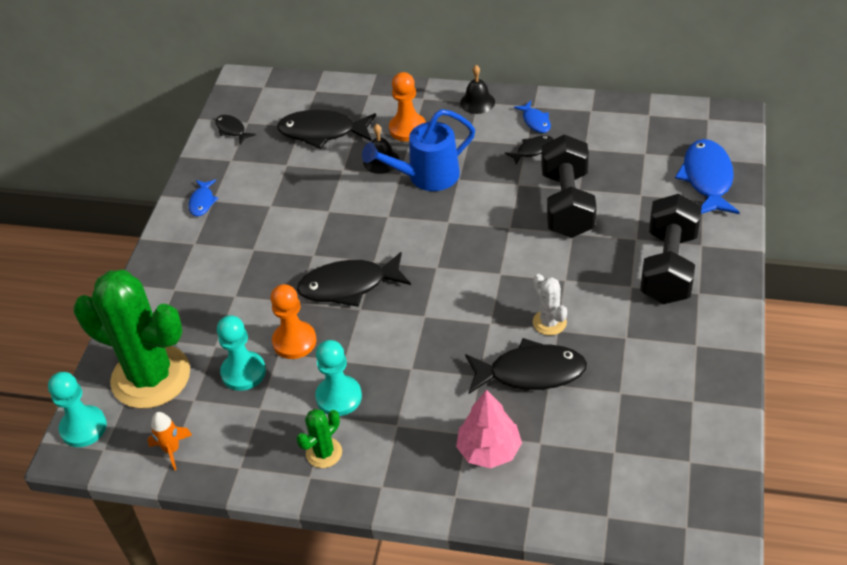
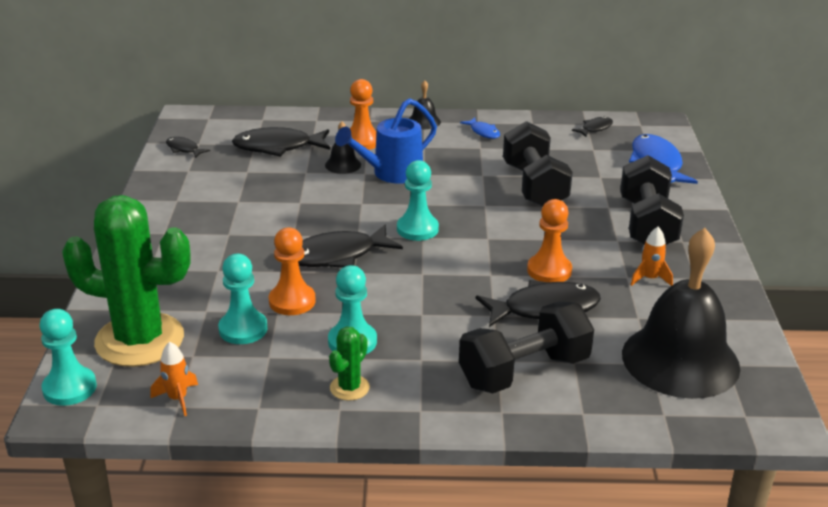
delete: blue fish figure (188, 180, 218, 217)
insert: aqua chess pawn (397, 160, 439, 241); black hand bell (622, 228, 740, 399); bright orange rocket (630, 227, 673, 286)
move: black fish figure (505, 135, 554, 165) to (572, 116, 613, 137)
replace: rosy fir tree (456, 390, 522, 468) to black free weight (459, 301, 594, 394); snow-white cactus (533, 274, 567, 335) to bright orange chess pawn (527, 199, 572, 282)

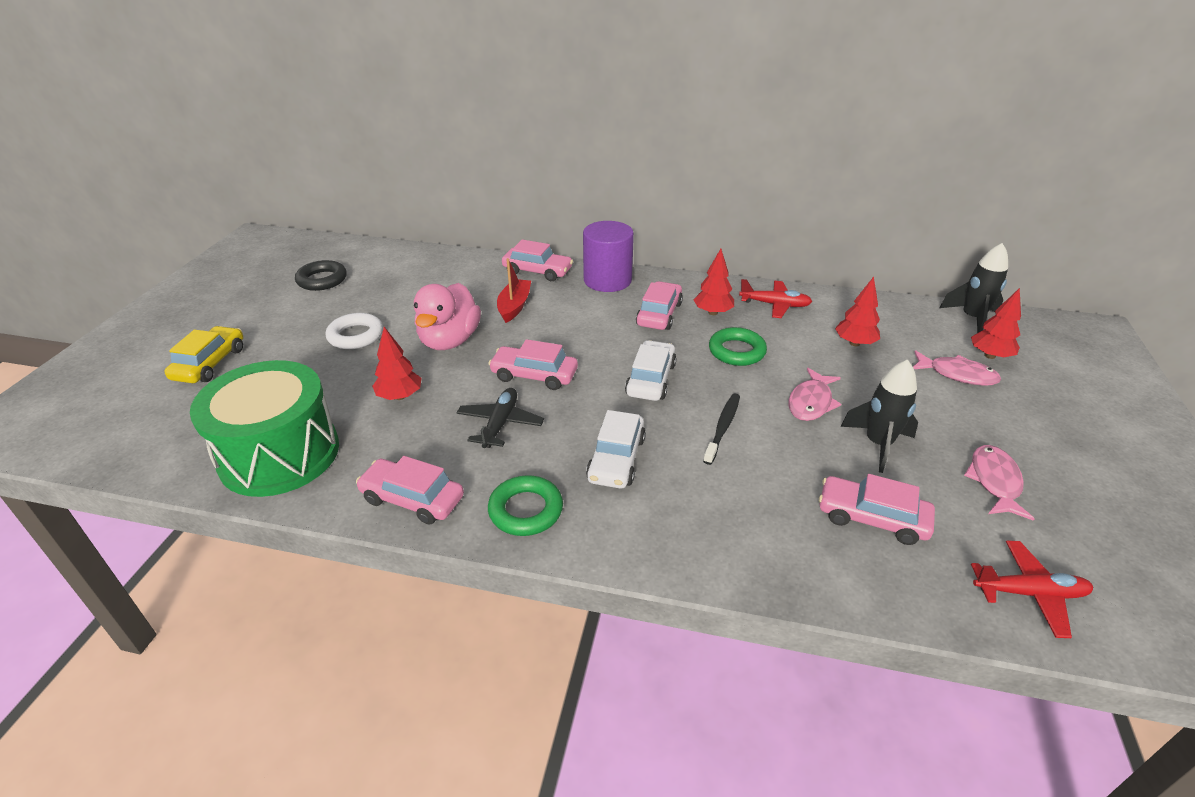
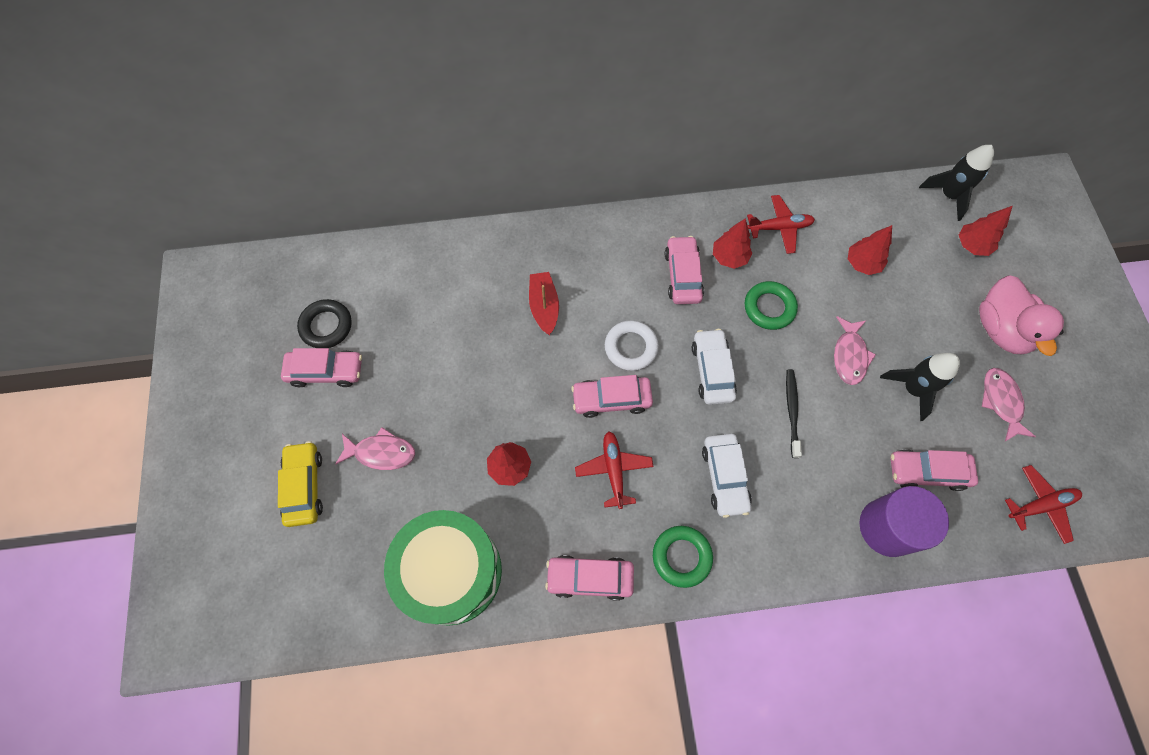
move: snow-white torus (326, 313, 383, 349) to (605, 320, 659, 371); rosy rubber duck (414, 283, 481, 350) to (979, 276, 1064, 356); rosy automobile (502, 239, 573, 281) to (281, 348, 362, 387); violet cylinder (583, 221, 634, 292) to (859, 486, 949, 557); rosy fish figure (913, 351, 1001, 386) to (335, 427, 415, 470)
recolor: black toy plane (457, 388, 544, 448) to crimson toy plane (575, 431, 654, 509)

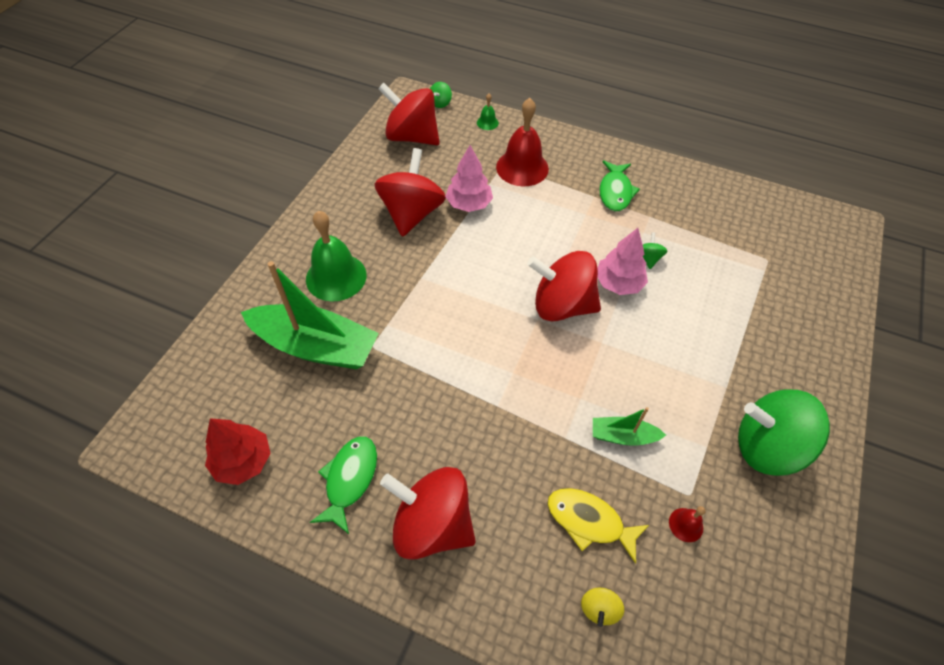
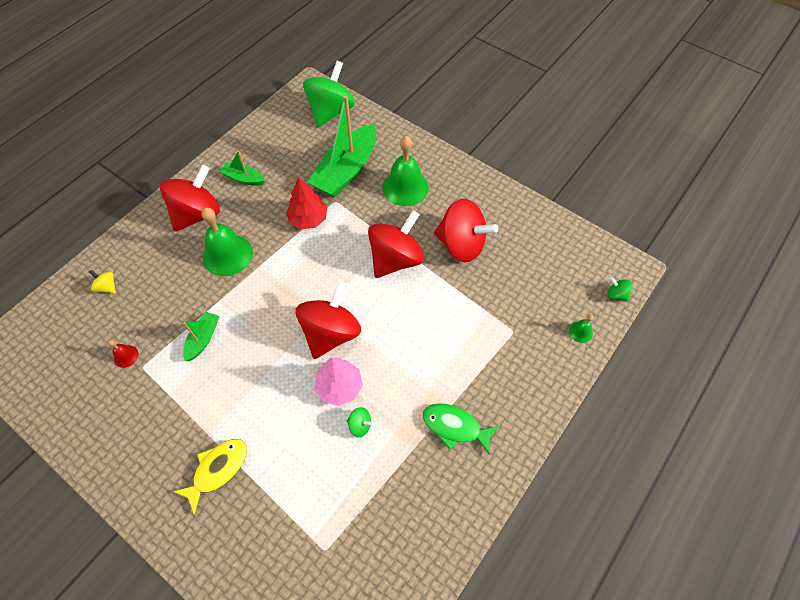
delete: rosy fir tree (445, 145, 493, 212); crimson hand bell (496, 98, 549, 186)
insert: green hand bell (201, 207, 253, 276)
move: crimson fir tree (205, 418, 271, 485) to (286, 177, 327, 229); crimson spinning top (378, 83, 440, 145) to (368, 210, 424, 278); yellow fish figure (547, 488, 649, 564) to (173, 439, 247, 515); green spinning top (738, 389, 830, 476) to (303, 61, 355, 127)
replace: green fish figure (310, 436, 377, 534) to green toy boat (220, 150, 265, 186)

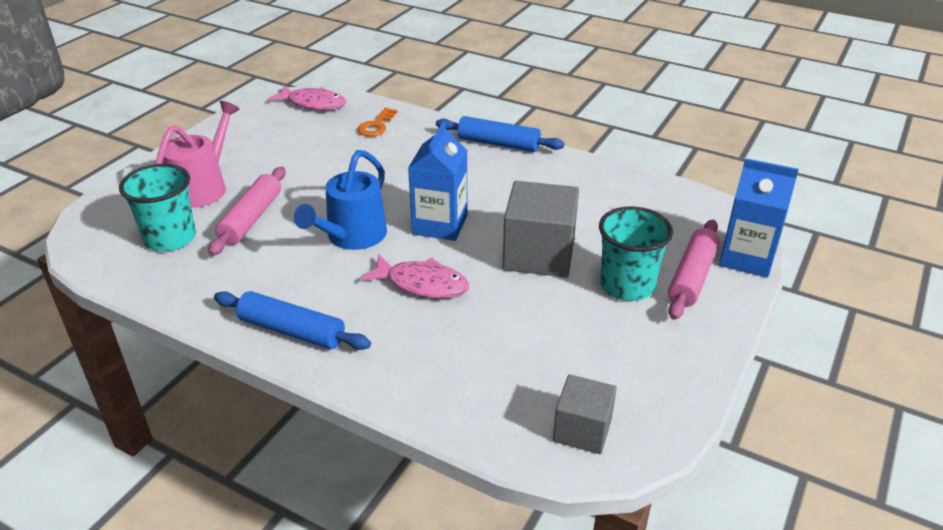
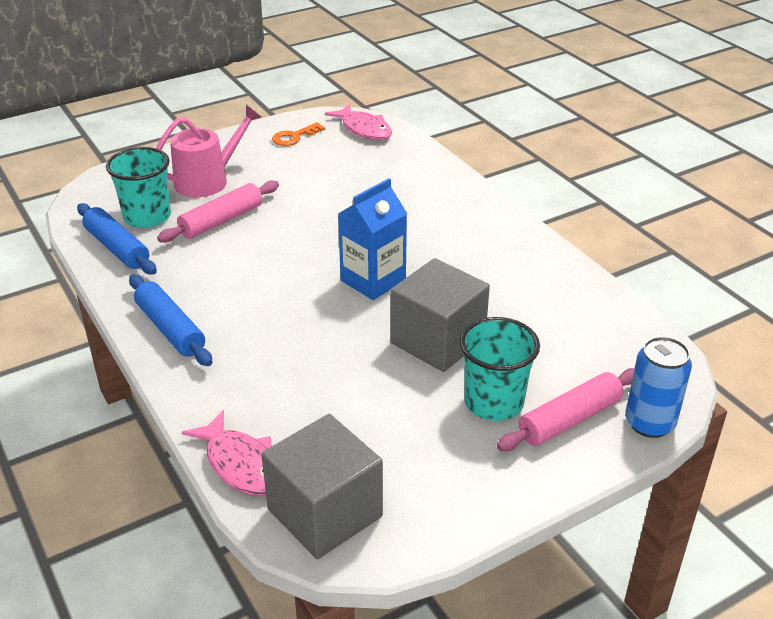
delete: blue watering pot (294, 150, 387, 250)
move: bright orange latchkey (358, 108, 397, 137) to (272, 122, 325, 146); rosy fish figure (360, 254, 469, 299) to (182, 410, 272, 496); blue dough roller (436, 116, 565, 152) to (77, 203, 157, 275)
replace: blue carton (719, 158, 799, 277) to blue tin (625, 336, 692, 438)
resize: gray solid cube (553, 374, 617, 454) = (261, 414, 383, 559) x1.67

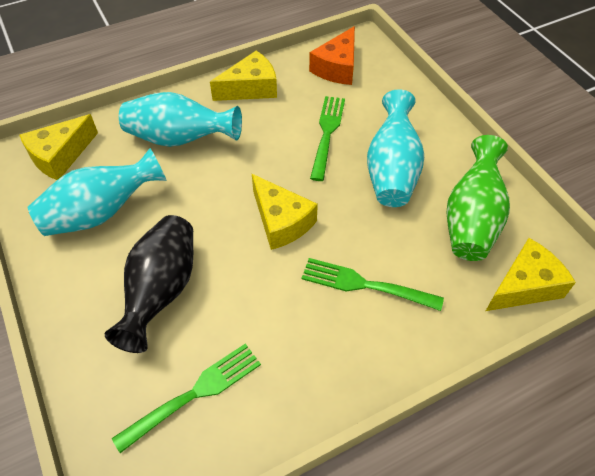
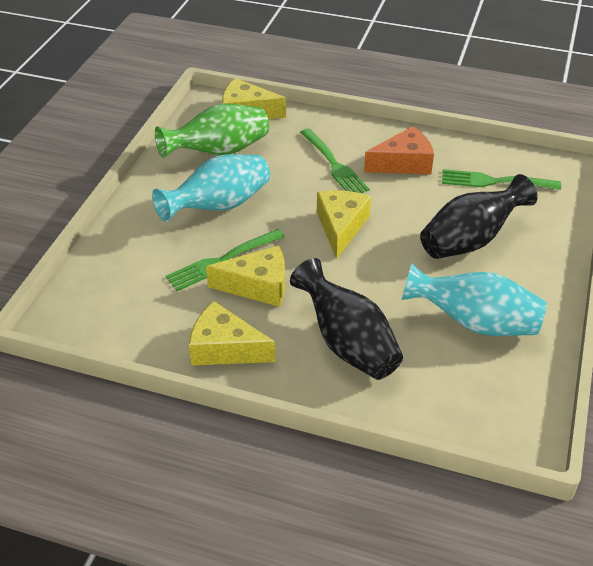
move: yellow piece of cheese (20, 114, 98, 180) to (206, 246, 285, 307); bright orange piece of cheese (309, 26, 355, 85) to (364, 126, 434, 175)
recolor: aqua flower vase (119, 92, 242, 147) to black flower vase (290, 258, 403, 380)

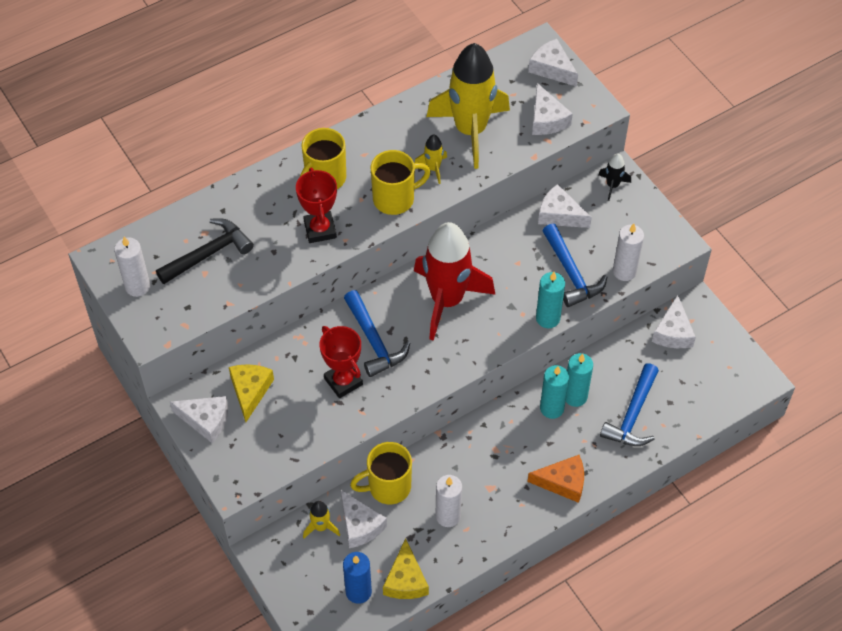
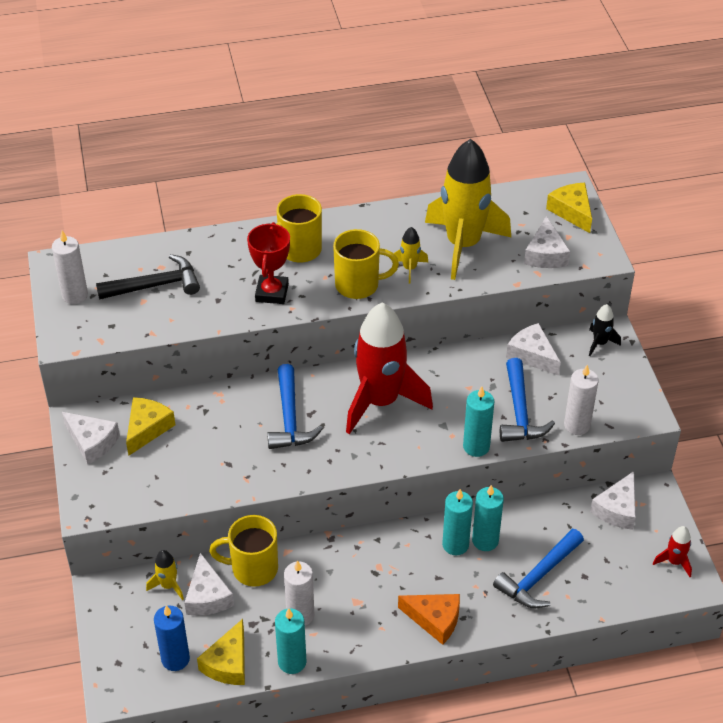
delete: crimson award cup (320, 326, 363, 398)
insert: aqua candle (275, 608, 306, 674); crimson rocket (653, 526, 692, 577)
recolor: snow-white piece of cheese (528, 39, 578, 87) to yellow piece of cheese (546, 183, 592, 233)

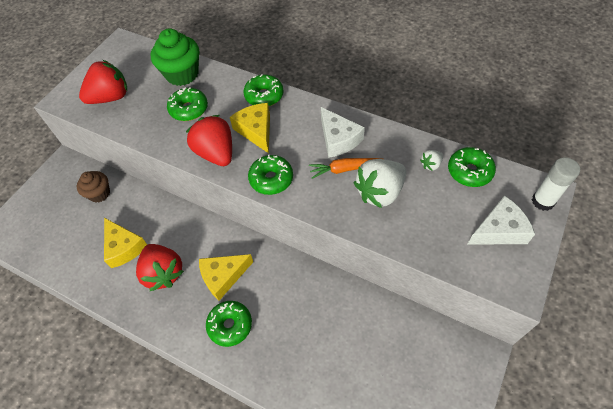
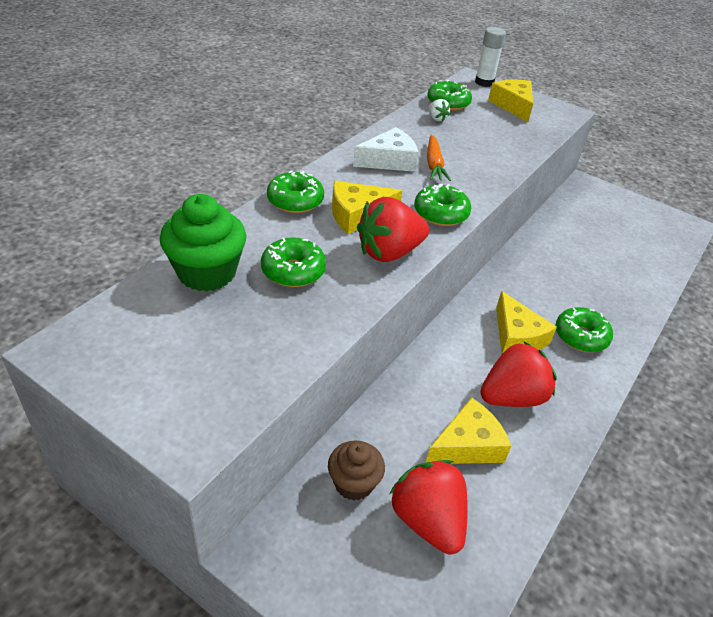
delete: snow-white berry (353, 159, 407, 208)
move: crimson berry (79, 60, 127, 104) to (390, 460, 468, 555)
recolor: snow-white piece of cheese (467, 195, 535, 245) to yellow piece of cheese (488, 80, 533, 122)

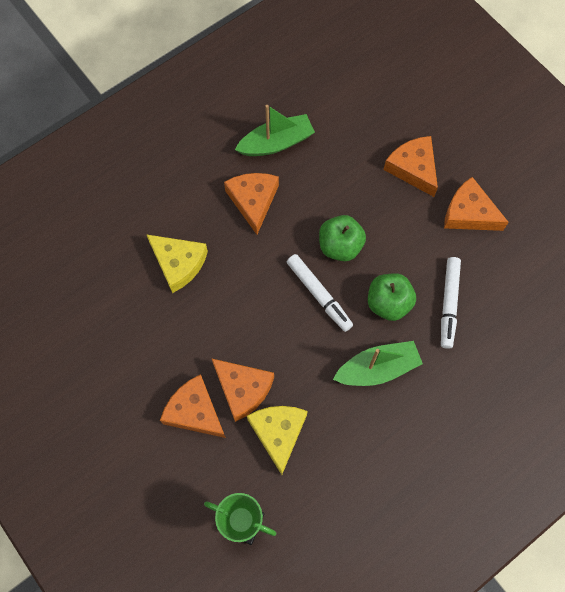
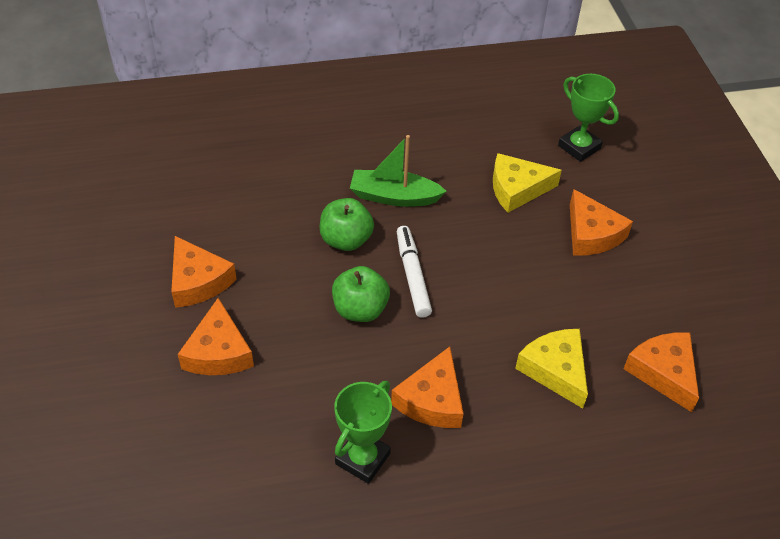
delete: snow-white felt pen (441, 257, 461, 349)
move: bright orange piece of cheese (211, 358, 274, 422) to (624, 332, 699, 412)
replace: green toy boat (235, 105, 315, 156) to green award cup (334, 381, 392, 484)
rotate: yellow piece of cheese (247, 406, 308, 475) = (493, 153, 562, 213) 60 degrees clockwise

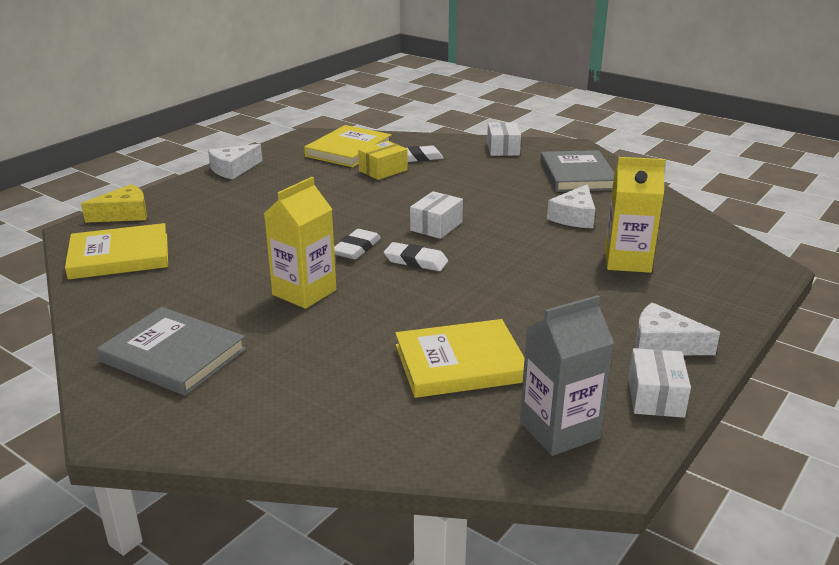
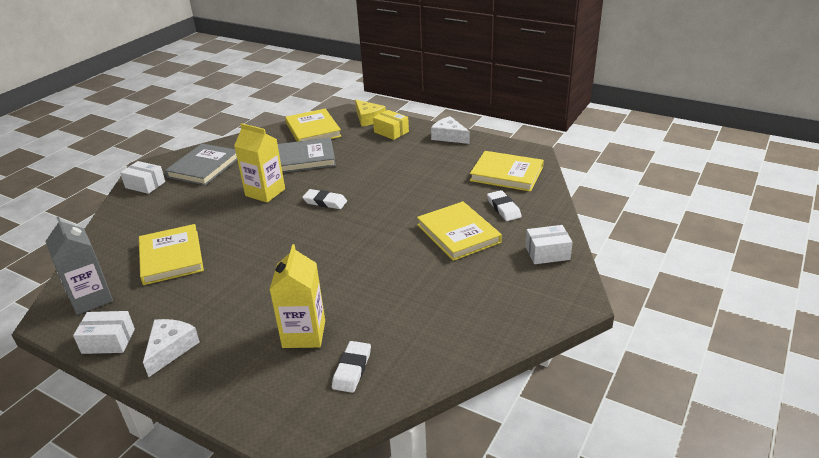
delete: snow-white piece of cheese (547, 184, 595, 228)
insert: yellow hardcover (417, 201, 502, 261)
move: yellow package (358, 141, 408, 180) to (373, 110, 409, 140); snow-white eraser (384, 242, 448, 271) to (332, 341, 371, 393); snow-white package (410, 191, 463, 239) to (120, 161, 165, 194); gray hardcover (540, 150, 614, 192) to (278, 138, 336, 173)

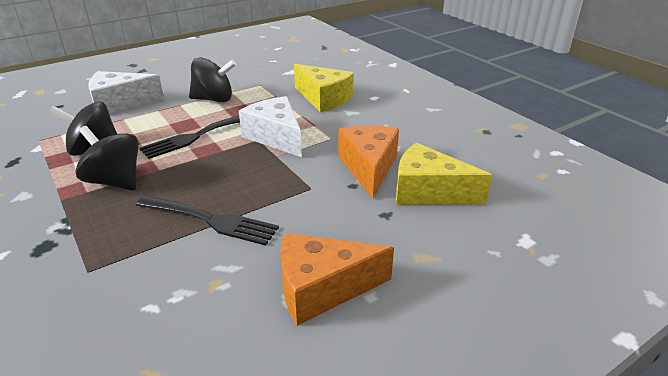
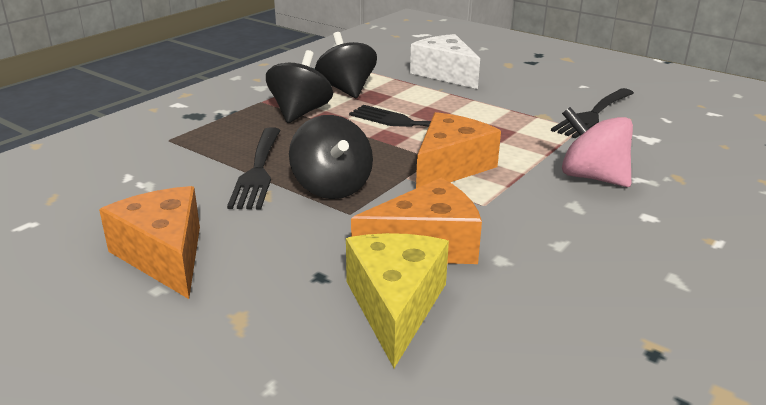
insert: black fork (551, 88, 634, 139)
move: black spinning top (189, 57, 236, 102) to (289, 115, 373, 199)
replace: yellow piece of cheese (294, 64, 354, 112) to rosy spinning top (562, 107, 633, 187)
recolor: snow-white piece of cheese (239, 96, 302, 157) to bright orange piece of cheese (416, 112, 501, 188)

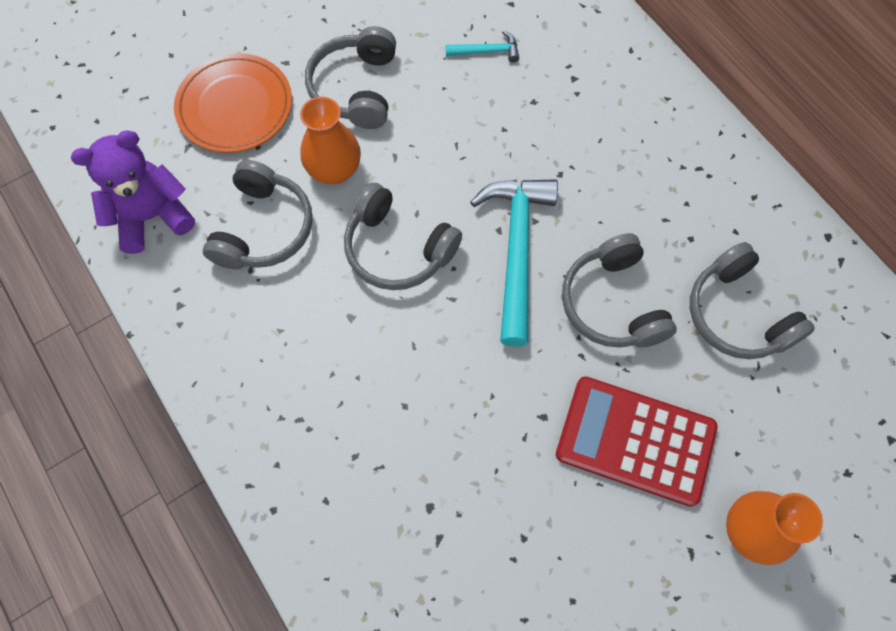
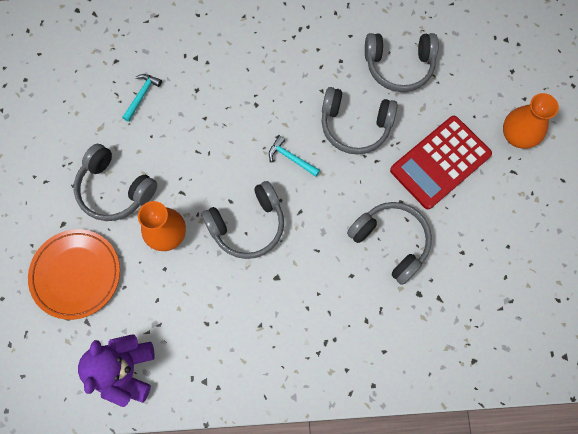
move: gray over-ear headphones (203, 160, 313, 269) to (347, 202, 432, 285)
resize: aqua carpenter's hammer (471, 179, 558, 347) = (269, 136, 320, 177) x0.45

